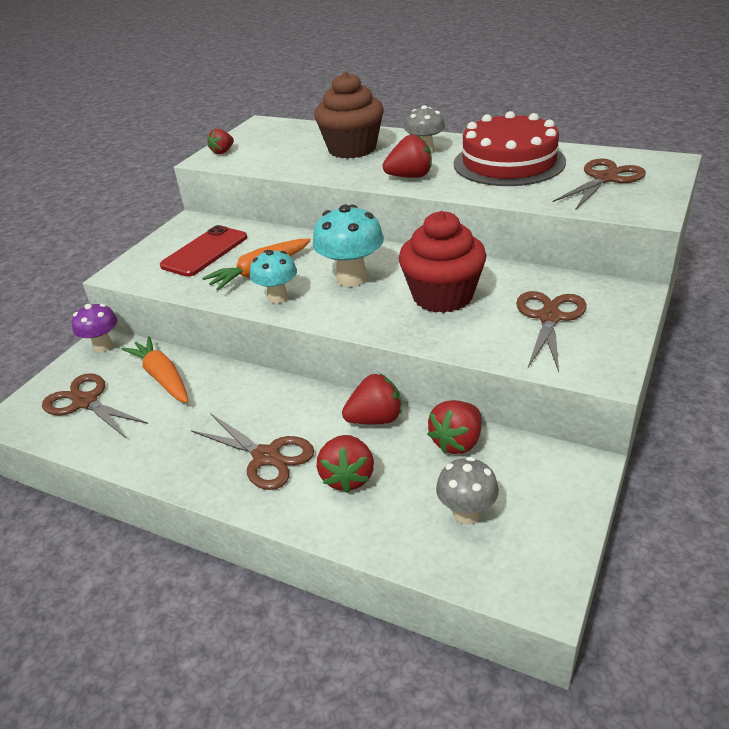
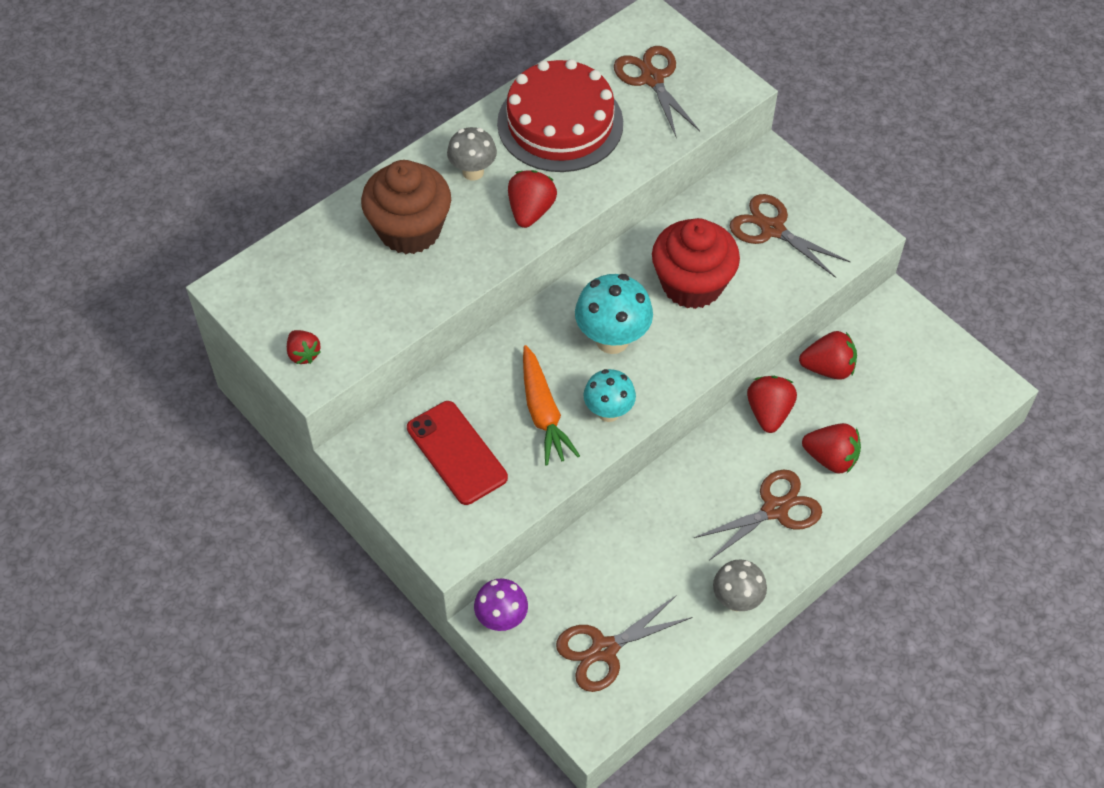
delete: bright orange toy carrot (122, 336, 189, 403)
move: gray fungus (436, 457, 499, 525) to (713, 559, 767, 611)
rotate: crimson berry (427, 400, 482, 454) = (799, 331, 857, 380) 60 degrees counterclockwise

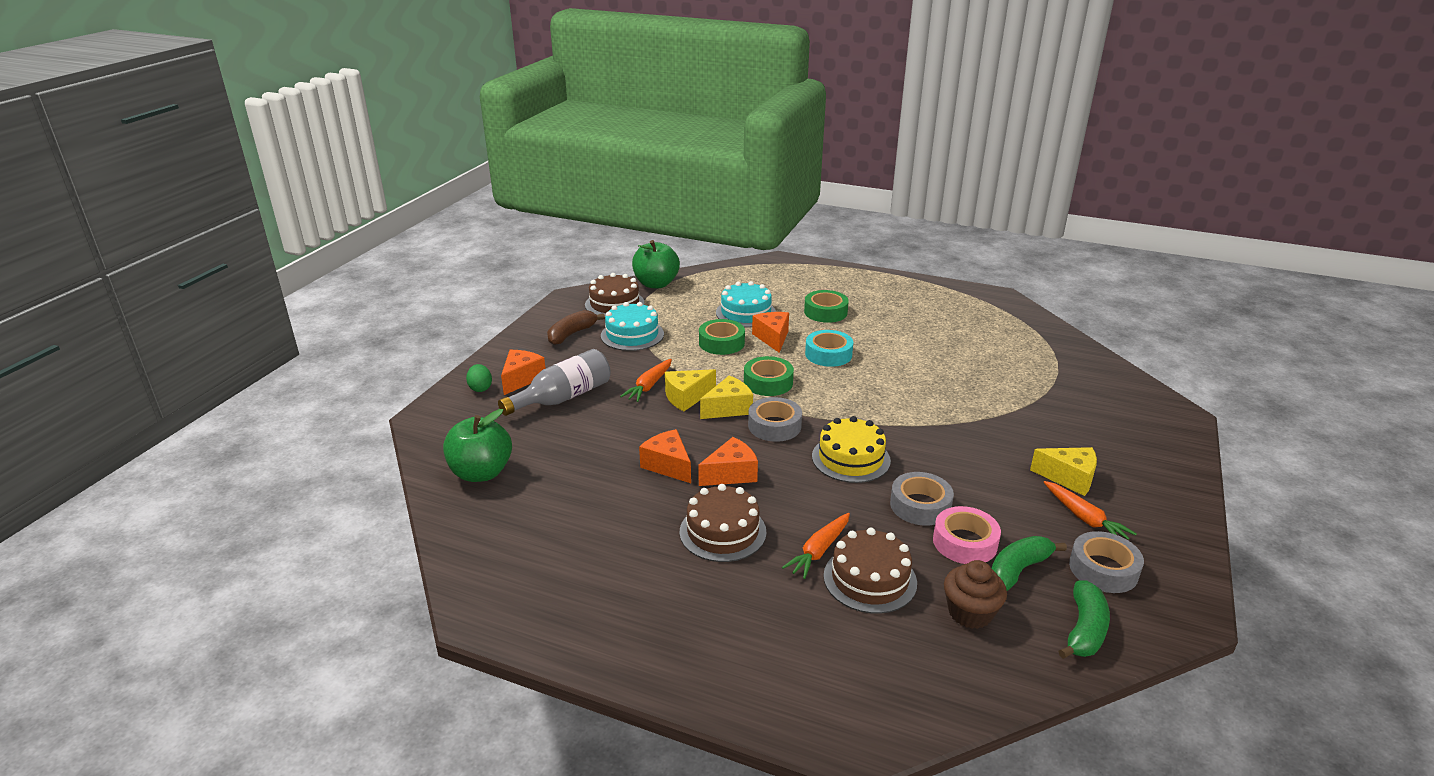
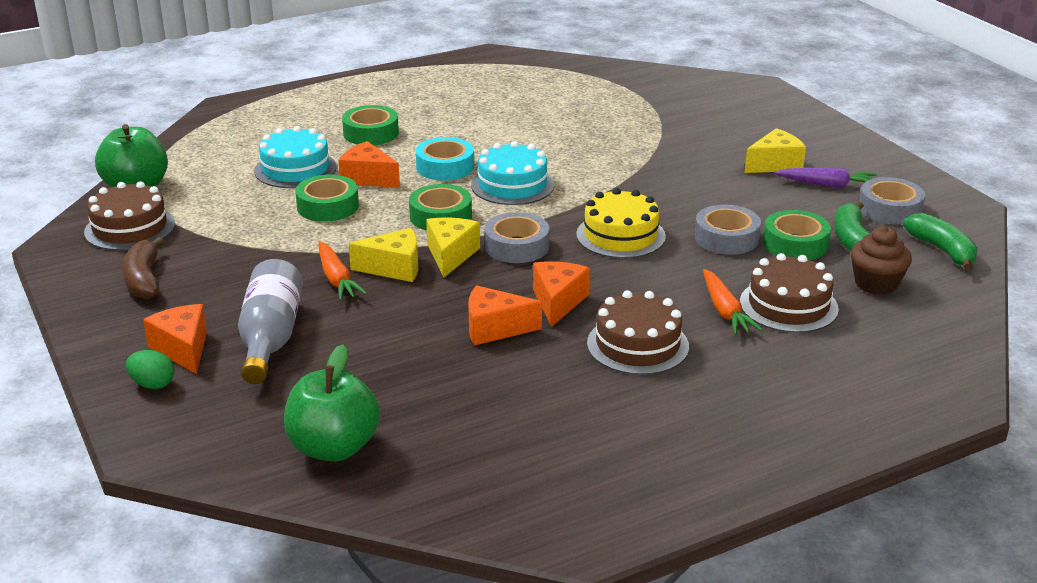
move: aqua cake (601, 302, 664, 351) to (471, 141, 554, 205)
recolor: rosy tape (933, 506, 1001, 564) to green tape (763, 210, 831, 260); bright orange toy carrot (1044, 481, 1137, 540) to violet toy carrot (774, 168, 877, 187)
rotate: yellow piece of cheese (665, 369, 716, 411) = (349, 228, 418, 282) 105 degrees counterclockwise

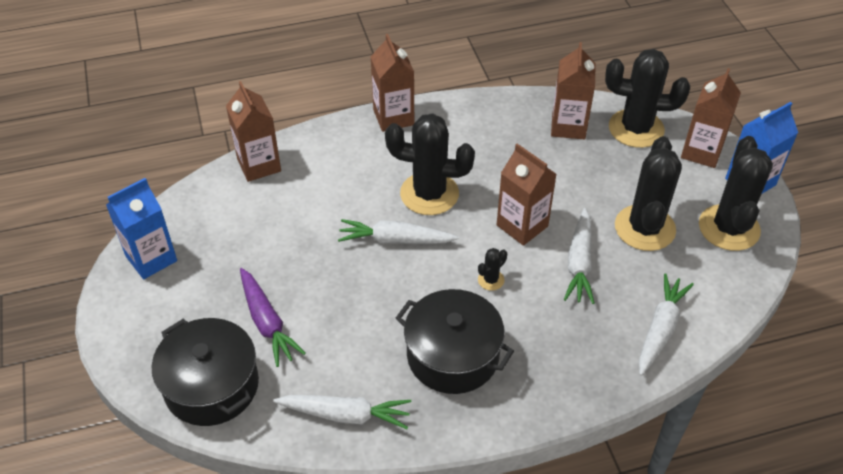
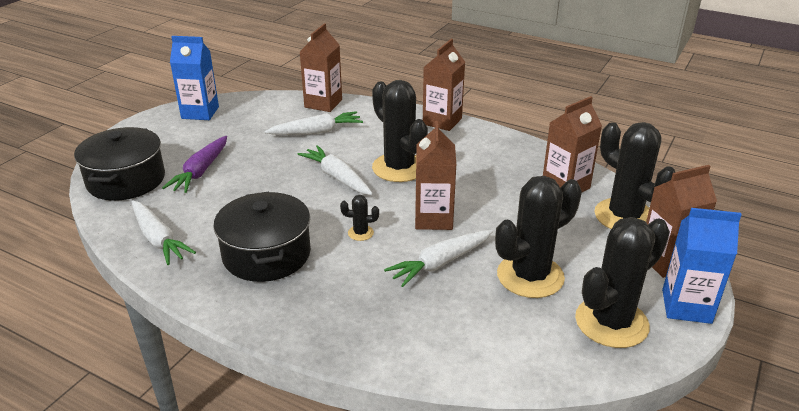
move: snow-white toy carrot (639, 274, 694, 376) to (264, 111, 363, 135)

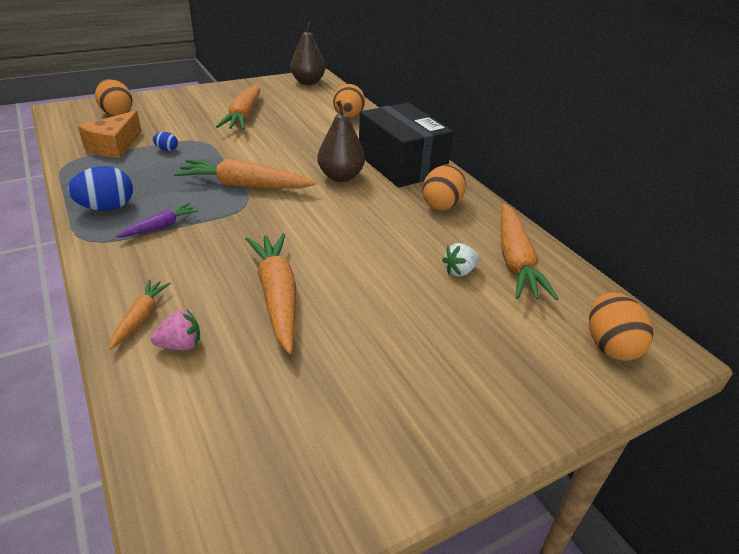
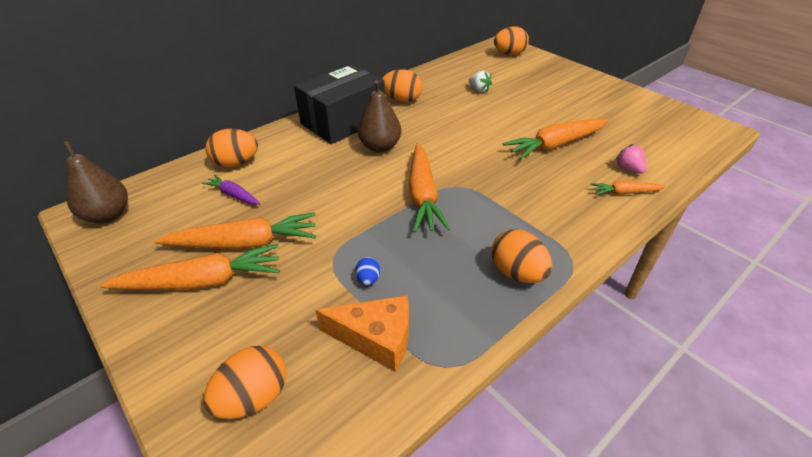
move: violet toy carrot (116, 203, 199, 237) to (202, 175, 261, 205); bright orange toy carrot (501, 203, 559, 300) to (100, 244, 280, 290)
recolor: blue toy egg (67, 166, 133, 211) to bright orange toy egg (491, 229, 552, 283)

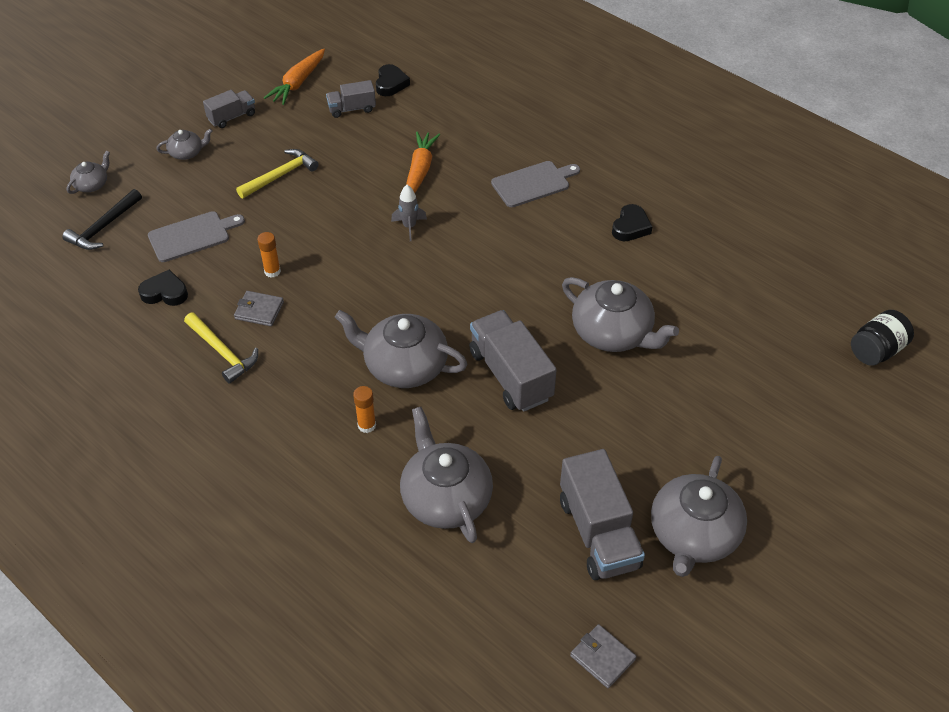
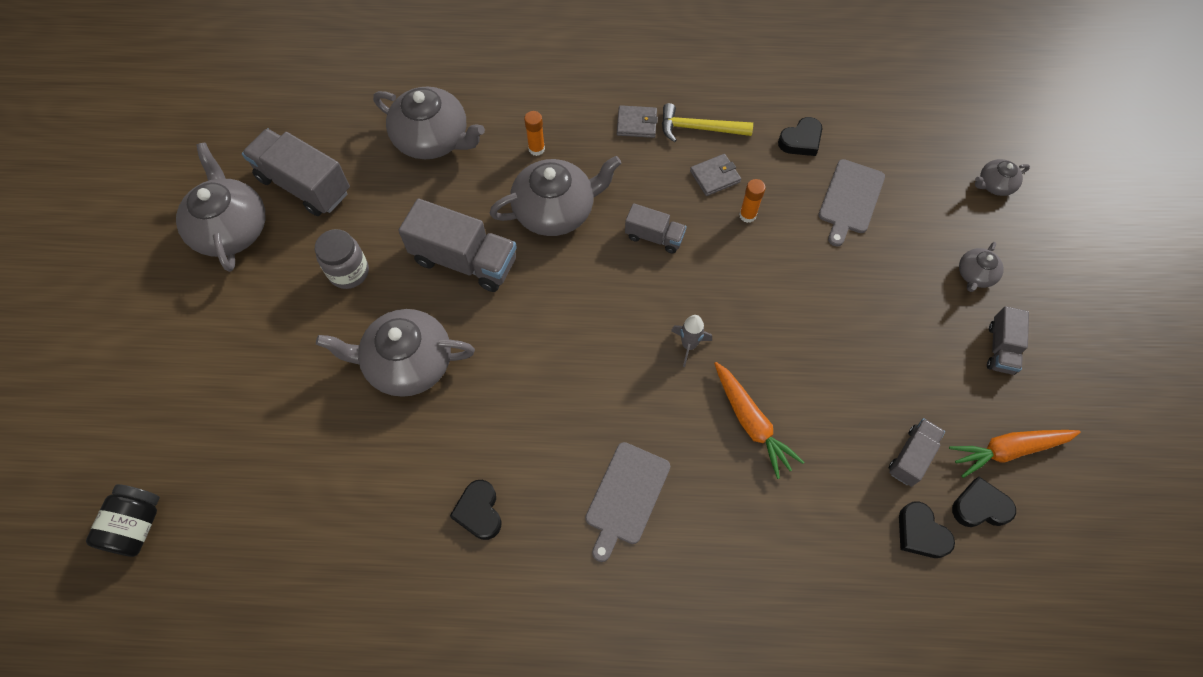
delete: black carpenter's hammer (62, 189, 142, 250); yellow carpenter's hammer (236, 149, 319, 198)
insert: gray jam jar (315, 229, 369, 289); gray lorry (625, 203, 687, 253); black heart (952, 477, 1016, 527)
move: gray wallet (570, 624, 637, 688) to (617, 105, 658, 138)
rotate: gray teapot (66, 151, 110, 194) = (975, 159, 1030, 196) 75 degrees clockwise; bright orange toy carrot (264, 49, 325, 105) = (949, 430, 1081, 478) 90 degrees counterclockwise

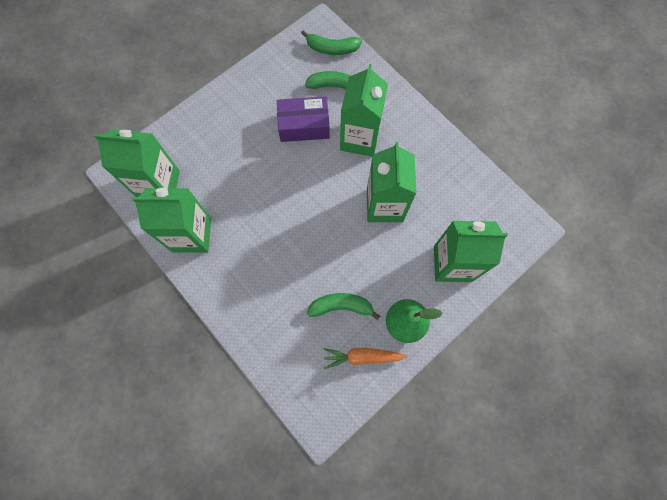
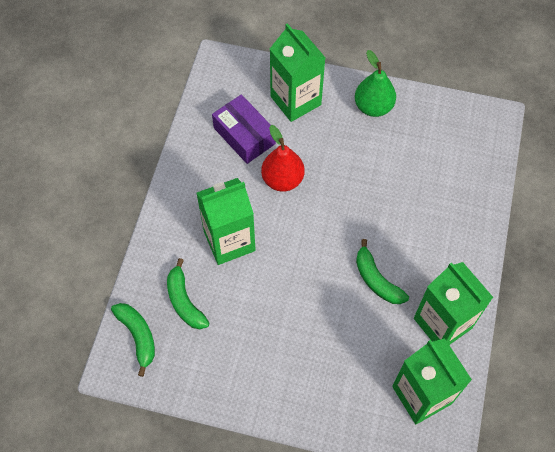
delete: bright orange toy carrot (324, 348, 408, 369)
move: violet package (277, 96, 330, 142) to (212, 94, 276, 164); green banana fruit (307, 293, 380, 320) to (356, 239, 409, 304)
replace: green carton (367, 142, 417, 222) to crimson toy pear (261, 125, 305, 191)

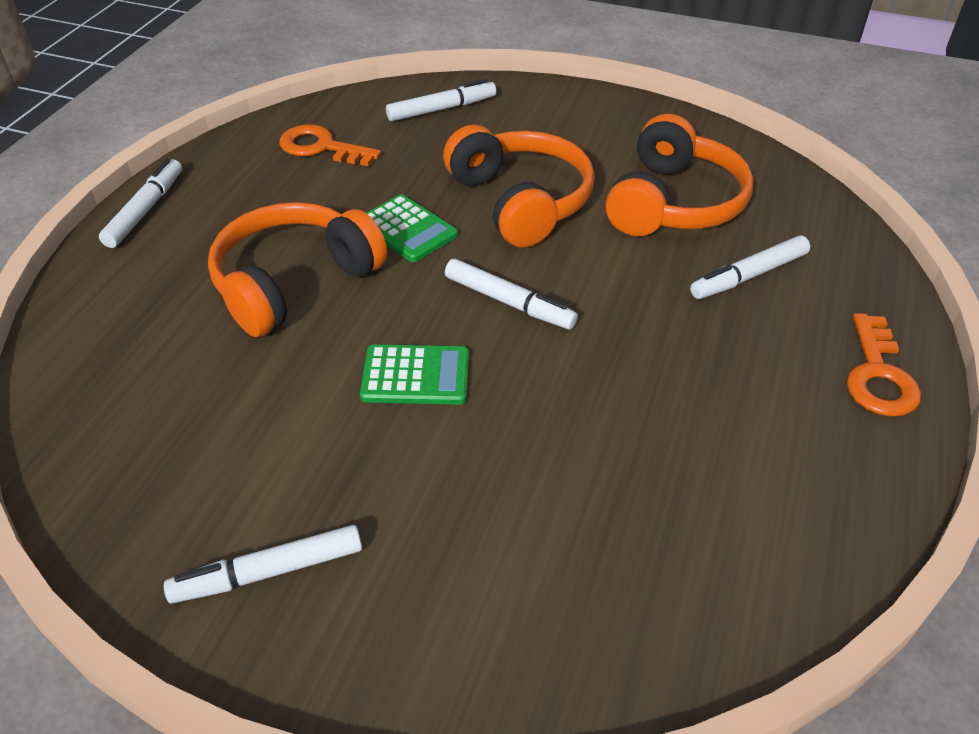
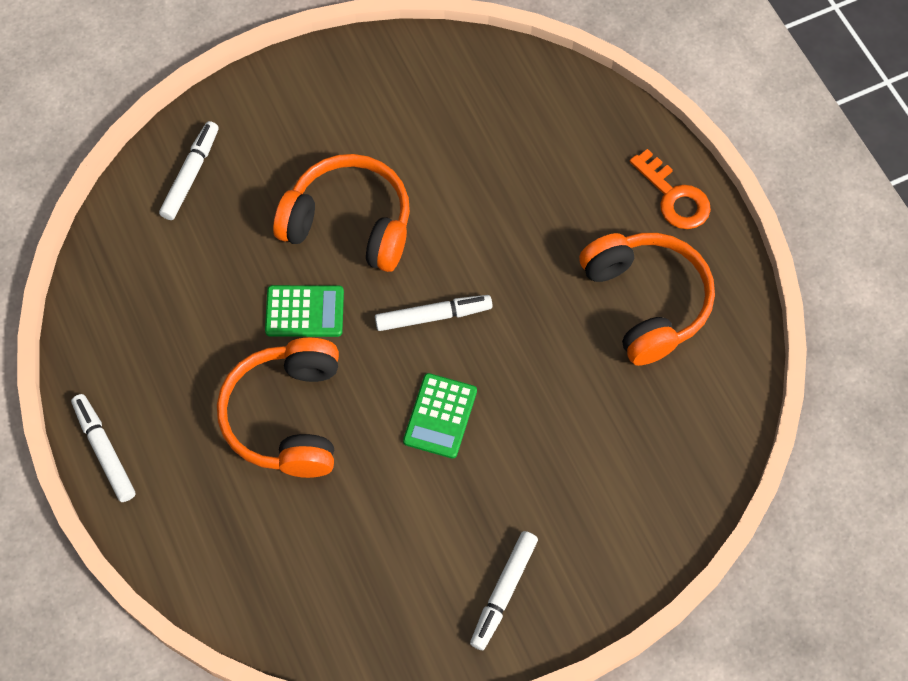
delete: bright orange latchkey (279, 125, 381, 166); snow-white felt pen (690, 236, 810, 299)
move: bright orange over-ear headphones (605, 114, 754, 236) to (579, 233, 715, 366)
rotate: green pocket calculator (360, 345, 469, 405) = (403, 373, 477, 459) 150 degrees clockwise

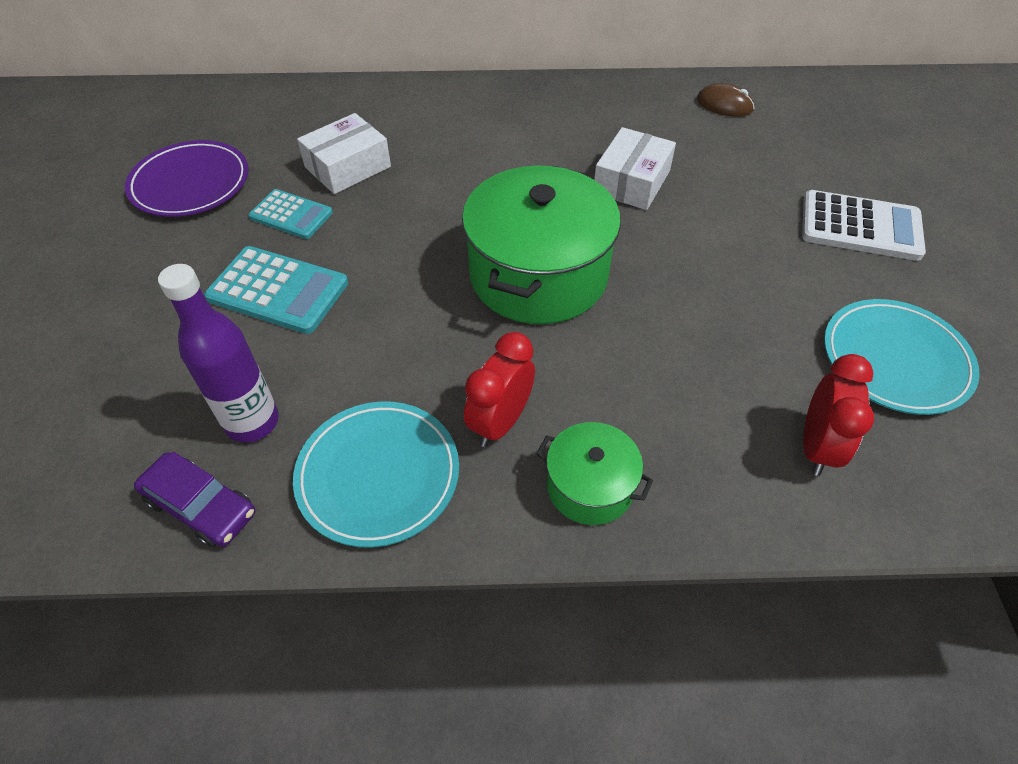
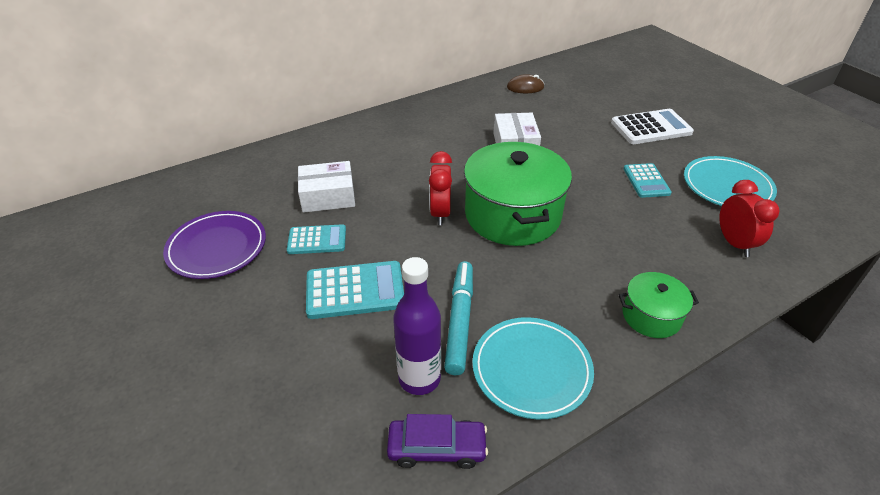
insert: aqua felt pen (444, 261, 473, 375); aqua pocket calculator (624, 163, 672, 198)
move: crimson bedside clock (464, 332, 535, 447) to (429, 151, 452, 225)
rotate: snow-white package (297, 113, 391, 194) = (298, 161, 355, 213) 60 degrees clockwise

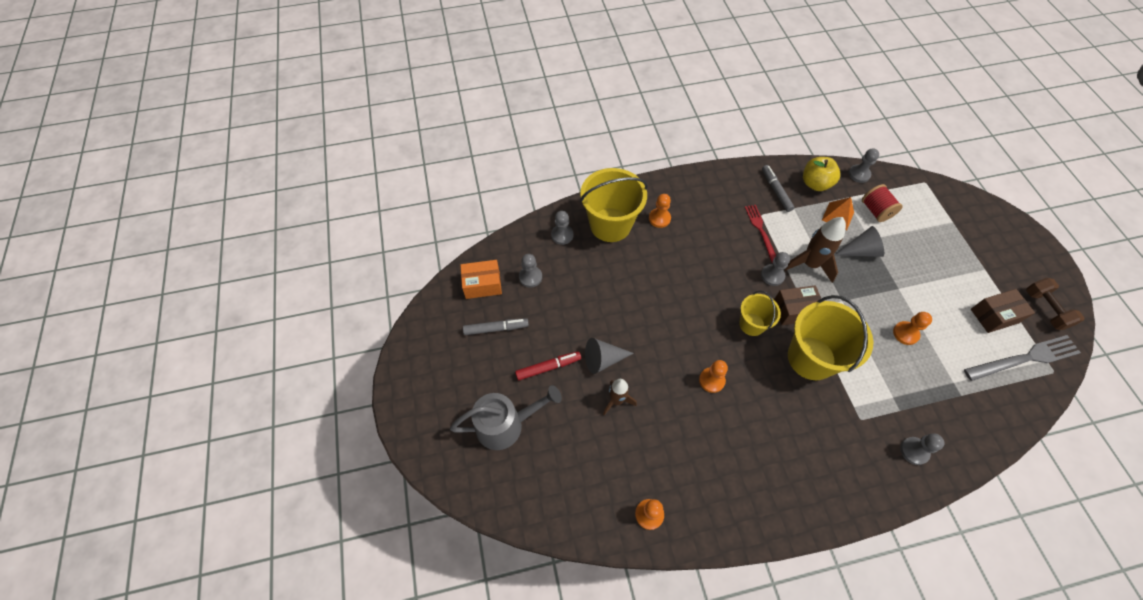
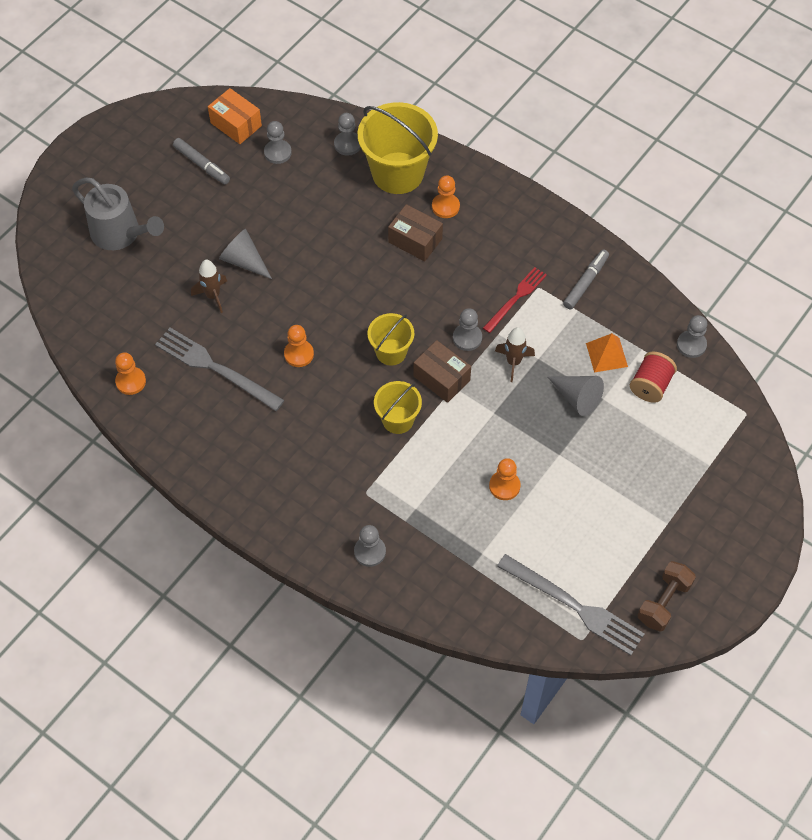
delete: crimson felt pen (515, 351, 581, 380); yellow apple (803, 157, 840, 191)
insert: gray fork (155, 328, 285, 411)
move: dark brown package (971, 289, 1035, 333) to (388, 204, 443, 261)
resize: dark brown rocket (784, 217, 846, 283) = (495, 327, 535, 382) x0.64; yellow pail (788, 295, 873, 380) = (374, 381, 422, 434) x0.55

